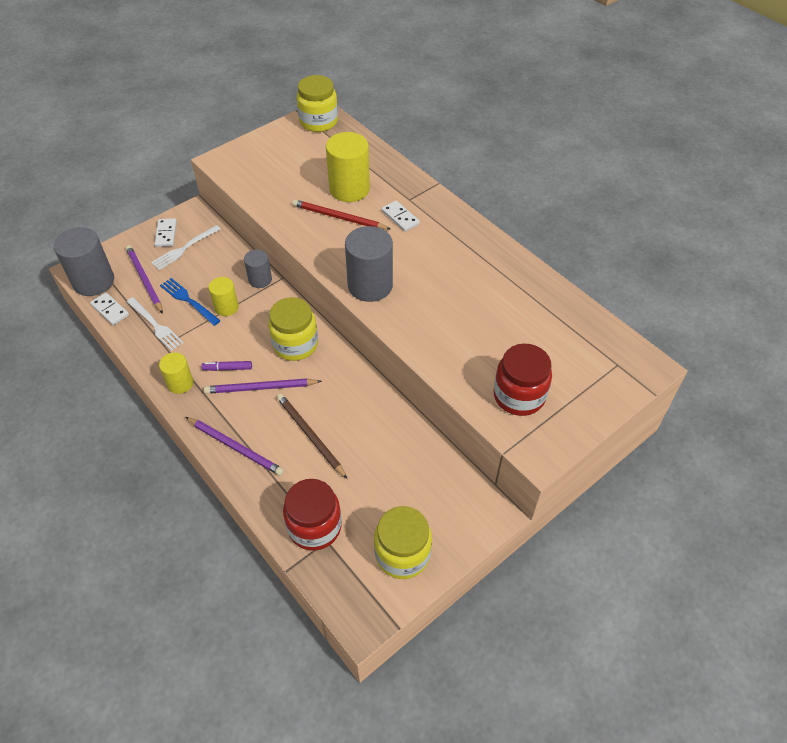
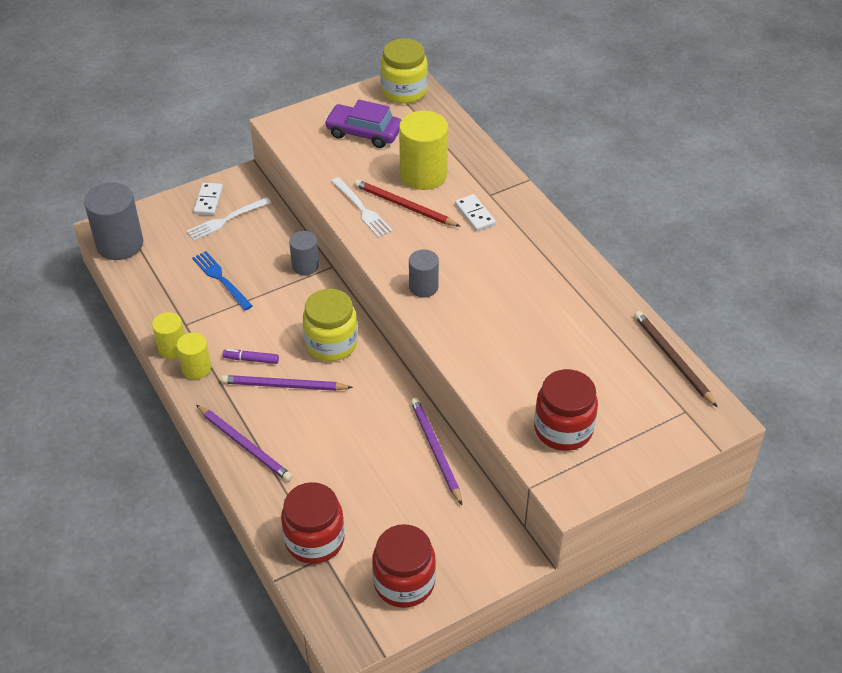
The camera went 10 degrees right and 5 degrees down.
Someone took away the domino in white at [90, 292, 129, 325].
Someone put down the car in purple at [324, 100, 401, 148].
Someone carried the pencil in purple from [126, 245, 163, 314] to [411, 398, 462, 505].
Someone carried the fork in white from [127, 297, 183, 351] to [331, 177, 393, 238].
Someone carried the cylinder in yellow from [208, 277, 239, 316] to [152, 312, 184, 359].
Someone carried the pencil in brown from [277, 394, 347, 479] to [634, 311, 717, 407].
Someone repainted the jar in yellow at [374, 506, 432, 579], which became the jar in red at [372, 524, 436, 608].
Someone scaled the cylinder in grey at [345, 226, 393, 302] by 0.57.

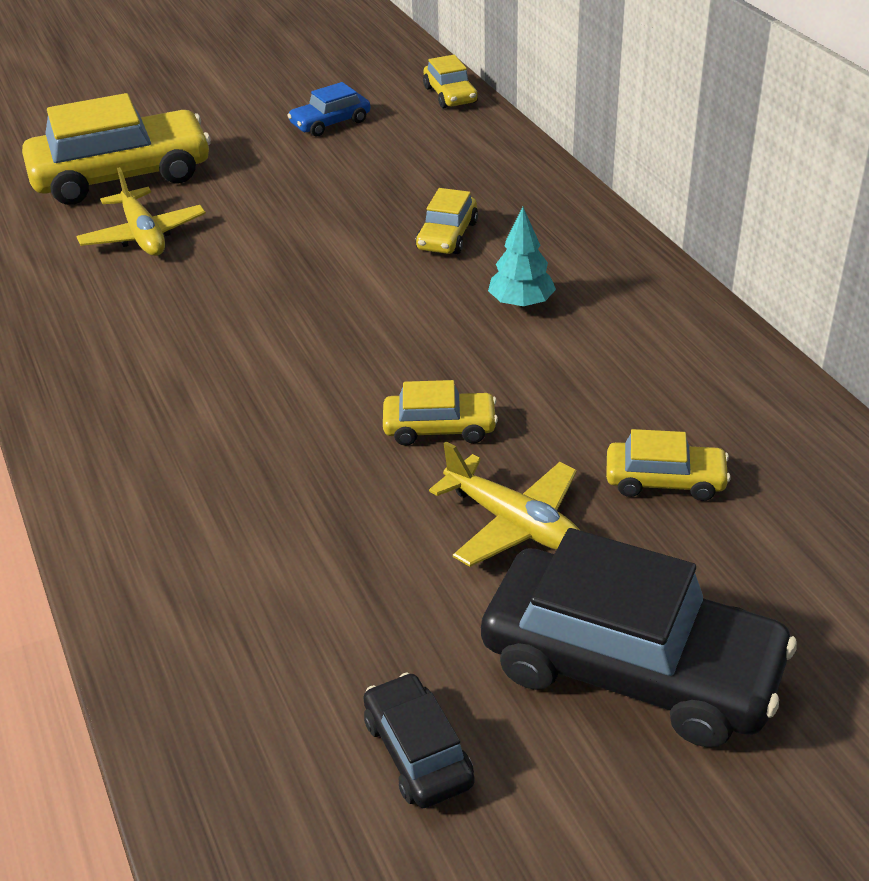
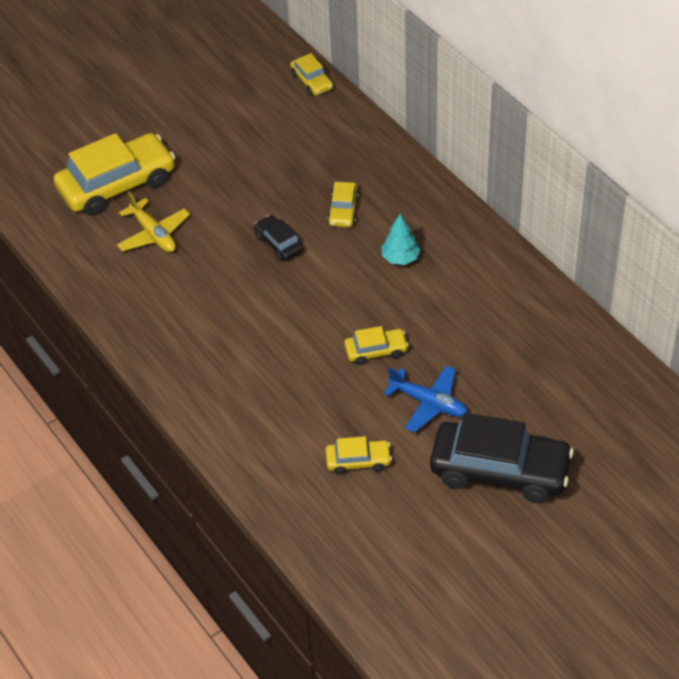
The camera went 10 degrees left and 10 degrees up.
Someone took away the car in blue at [287, 82, 370, 137].
Someone carried the car in black from [363, 673, 475, 808] to [254, 215, 304, 261].
Someone carried the car in yellow from [606, 429, 731, 501] to [326, 436, 392, 475].
Someone repainted the plane in yellow at [429, 441, 581, 567], which became the plane in blue at [384, 366, 468, 432].

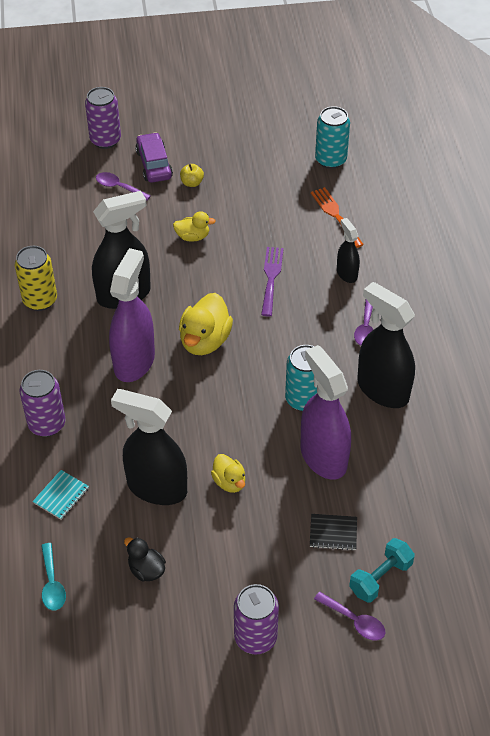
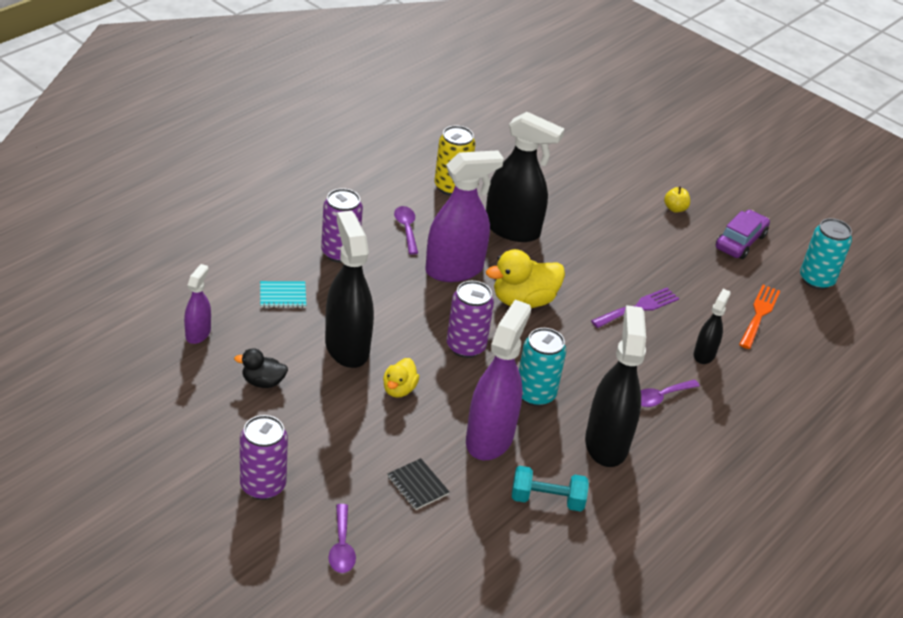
The camera went 45 degrees right and 10 degrees down.
Someone took away the duck in yellow at [173, 211, 216, 242].
Someone carried the can in purple from [85, 87, 121, 149] to [447, 281, 494, 358].
Someone carried the spoon in purple from [96, 172, 151, 201] to [394, 206, 418, 255].
Someone carried the car in purple from [135, 132, 173, 183] to [716, 210, 770, 259].
Someone carried the dumbbell in turquoise from [349, 538, 415, 603] to [512, 466, 589, 512].
Someone swapped the spoon in turquoise at [41, 543, 66, 610] for the spray bottle in purple at [184, 264, 211, 344].
Someone rotated the duck in black at [124, 537, 166, 582] by 90 degrees counterclockwise.

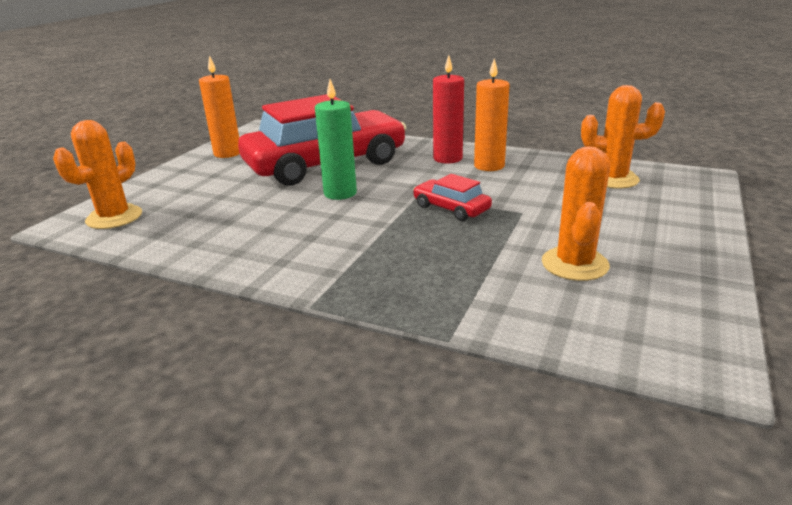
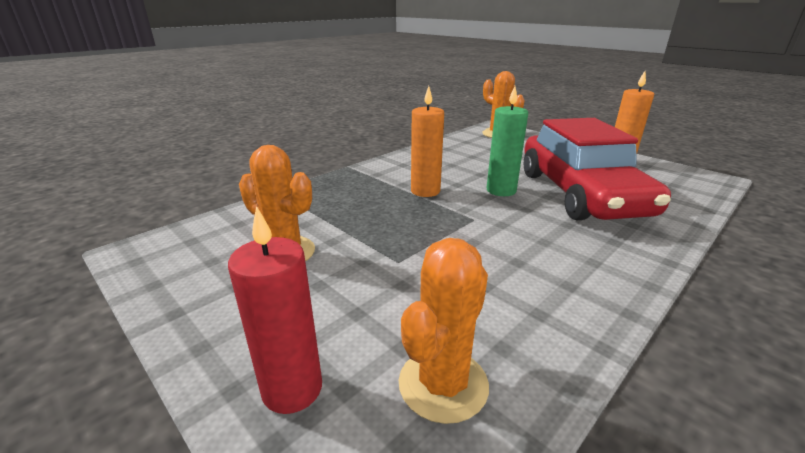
The camera went 110 degrees right and 0 degrees up.
Someone took away the car in red at [413, 174, 492, 221].
Someone carried the candle in red from [433, 55, 464, 164] to [228, 206, 322, 414].
Someone carried the candle in orange from [474, 58, 510, 171] to [411, 86, 444, 197].

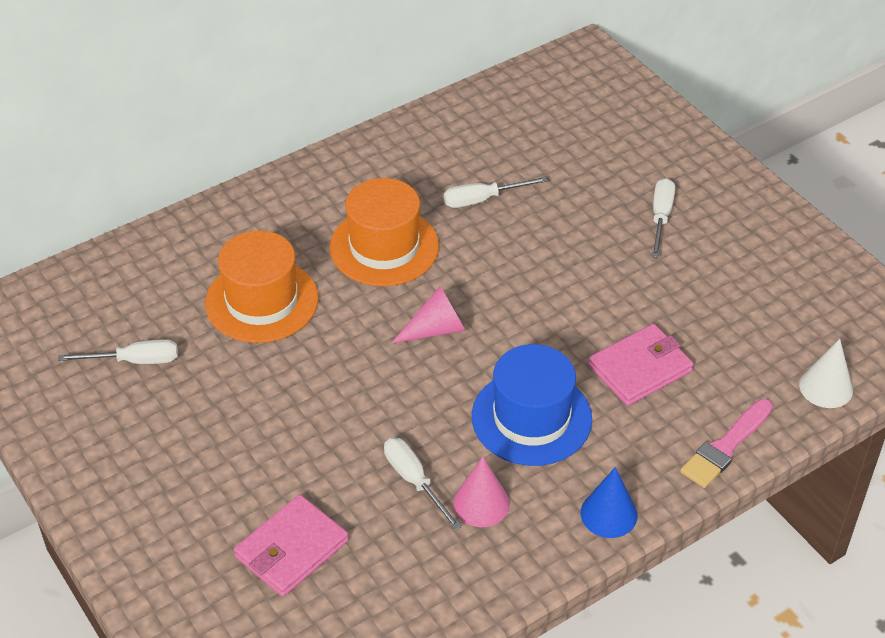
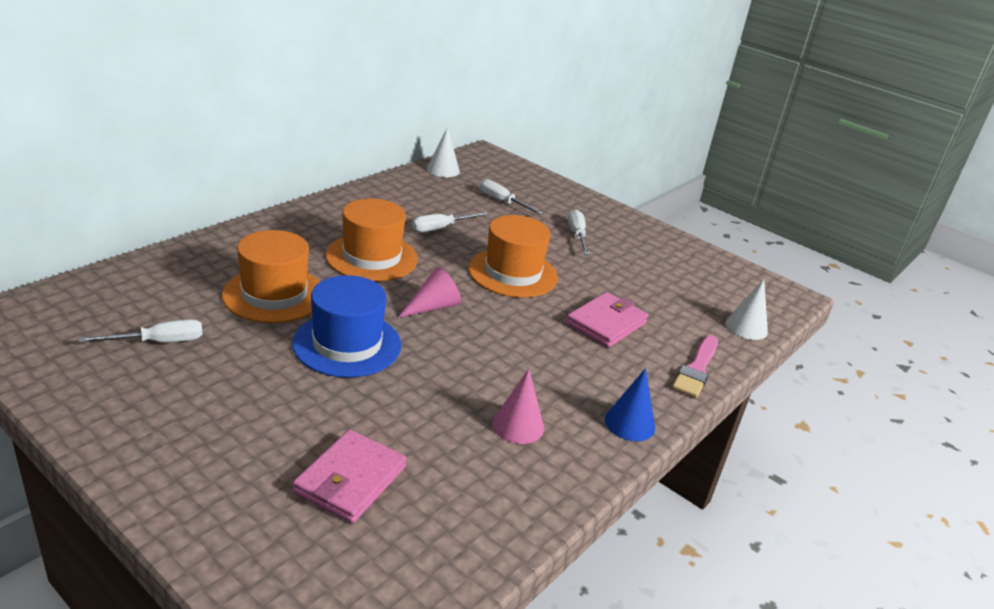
The camera went 20 degrees left and 15 degrees down.
Someone put down the cone in white at [427, 127, 460, 177].
Someone put down the hat in orange at [468, 215, 558, 298].
Someone carried the screwdriver in white from [384, 438, 462, 530] to [480, 179, 543, 215].
Someone carried the hat in blue from [472, 344, 592, 466] to [292, 275, 401, 378].

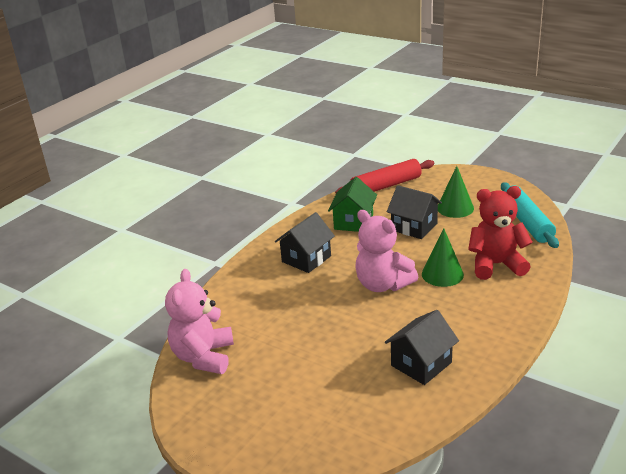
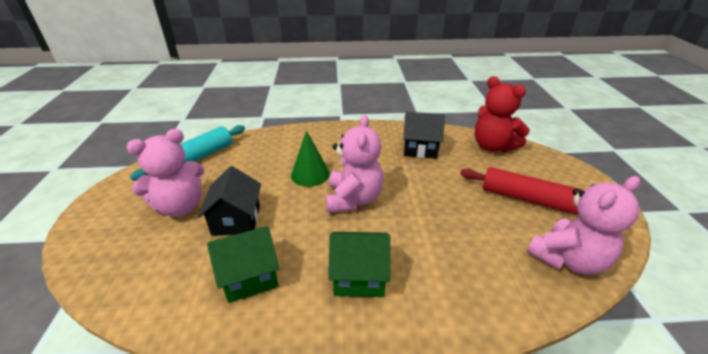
The camera went 130 degrees left and 5 degrees up.
Someone carried the rolling pin in red from [335, 159, 435, 193] to [460, 167, 584, 214].
Someone carried the teddy bear in red from [468, 186, 533, 280] to [475, 76, 530, 152].
Someone swapped the cone in green at [438, 166, 474, 218] for the teddy bear in pink at [127, 129, 205, 217].
Someone repainted the house in black at [275, 212, 335, 273], which became the house in green at [328, 232, 390, 297].

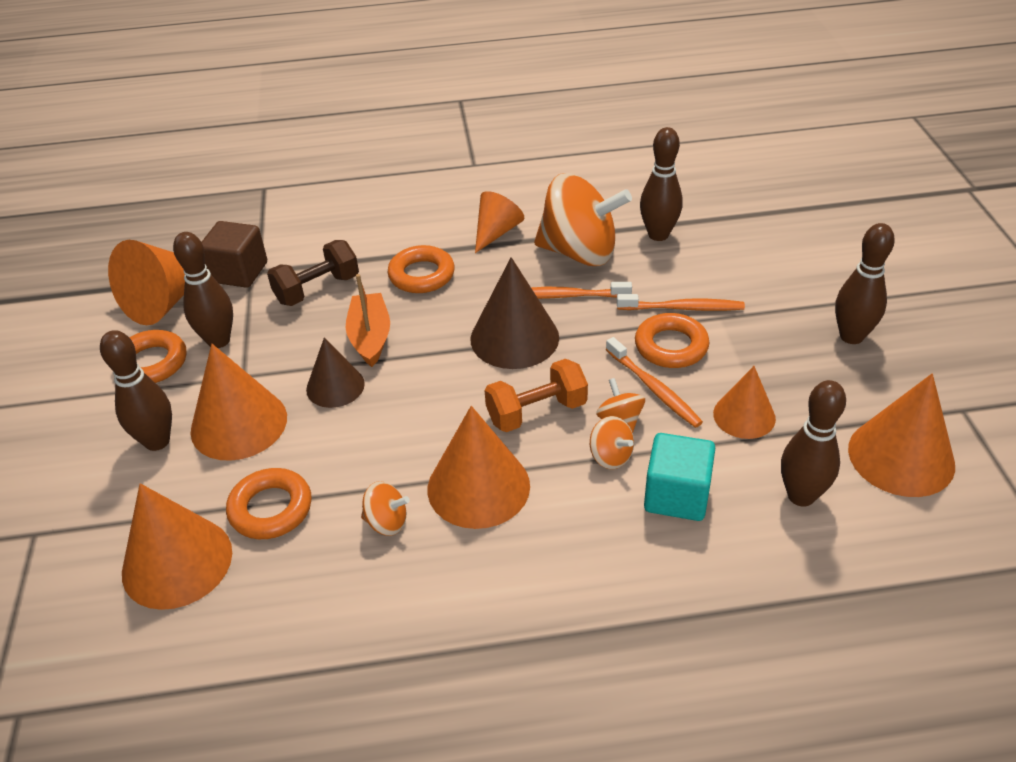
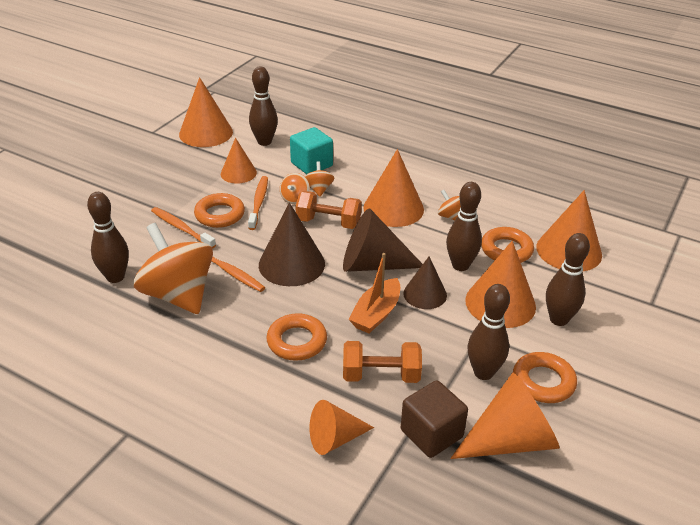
The camera went 145 degrees left and 5 degrees down.
Someone put down the cone in brown at [343, 208, 423, 272].
Someone carried the cone in orange from [475, 191, 524, 253] to [310, 400, 374, 455].
Someone carried the bowling pin in brown from [835, 223, 895, 344] to [446, 182, 482, 271].
Someone repainted the dumbbell in brown at [267, 240, 359, 306], which became the dumbbell in orange at [343, 341, 422, 383].

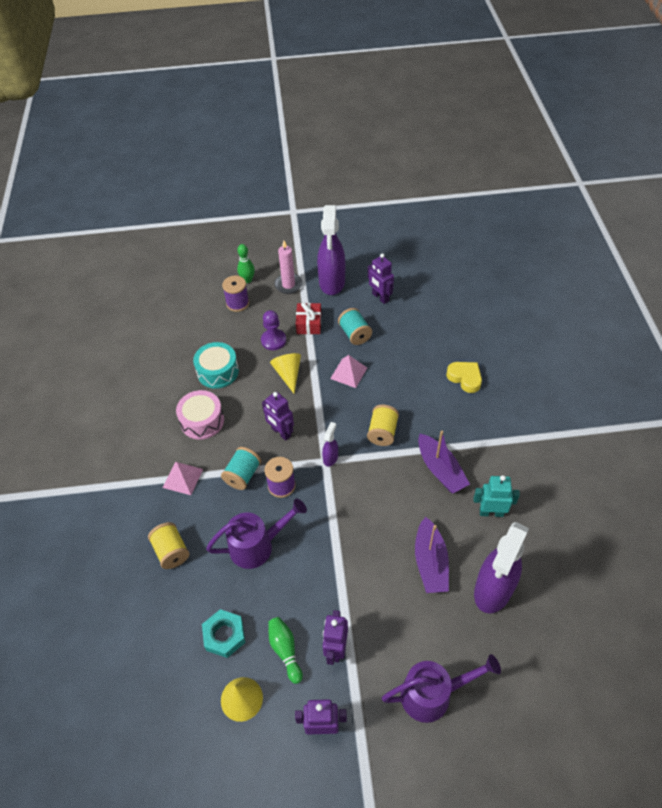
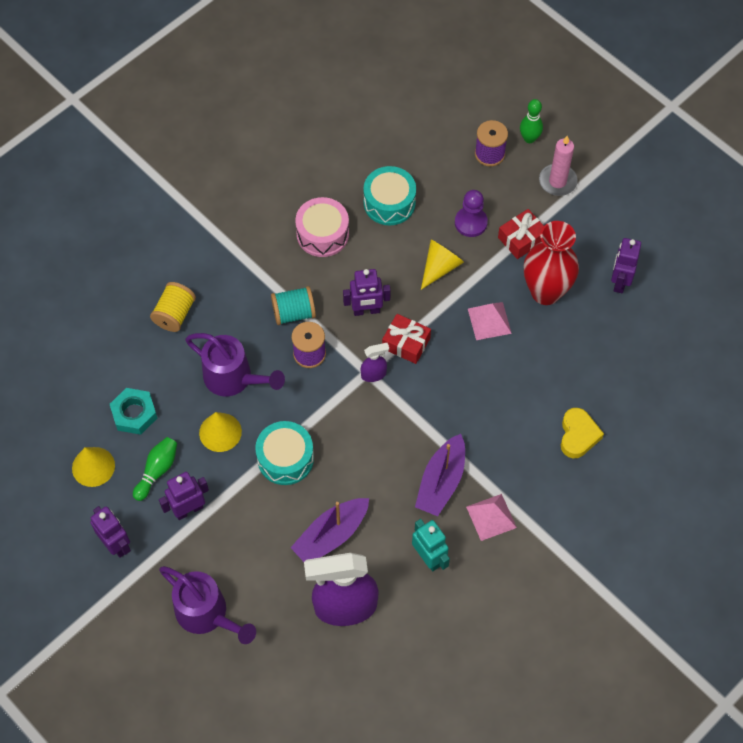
The camera went 50 degrees right and 10 degrees up.
Someone took away the spray bottle in purple at [317, 205, 345, 295].
Someone took away the spool in yellow at [367, 405, 399, 446].
Someone put down the cone in yellow at [199, 412, 242, 452].
Someone put down the drum in turquoise at [255, 421, 314, 485].
Someone put down the gift in red at [382, 314, 431, 364].
Someone carried the pyramid in pink from [162, 462, 203, 495] to [466, 494, 517, 541].
Someone swapped the spool in turquoise at [338, 308, 372, 345] for the vase in red at [524, 221, 579, 305].
Someone rotated the robot in purple at [262, 392, 294, 441] by 105 degrees counterclockwise.

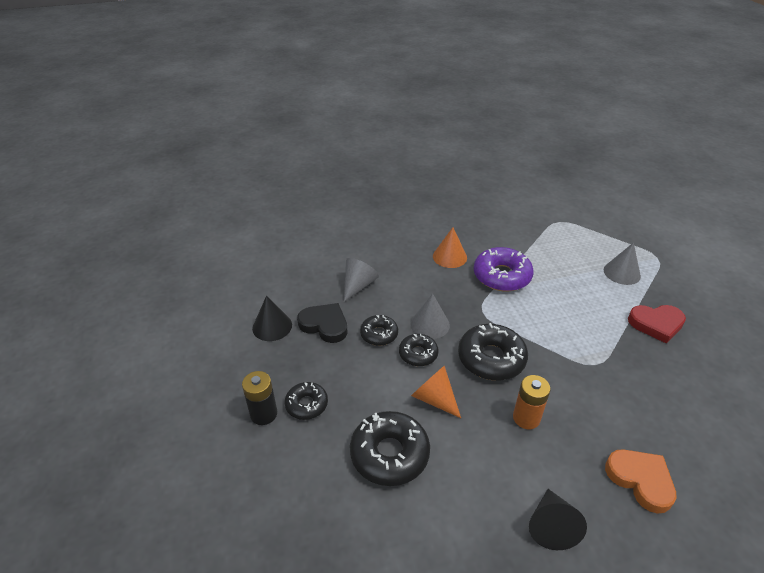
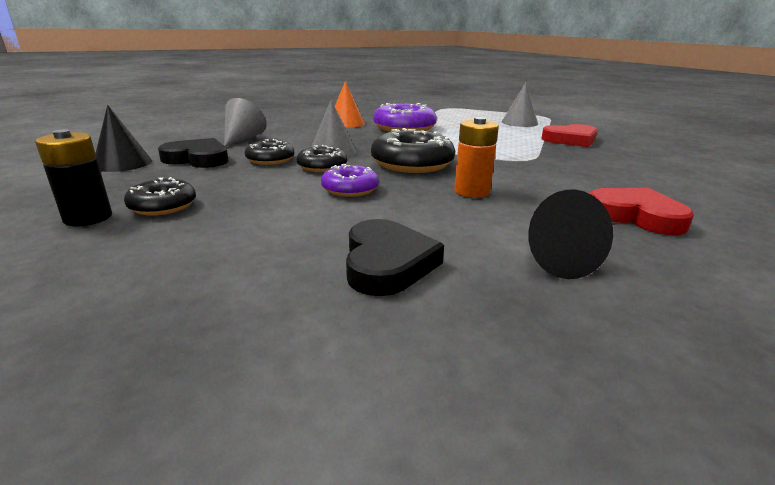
The camera went 15 degrees left and 15 degrees down.
Someone took away the donut in black at [350, 411, 430, 486].
Someone put down the heart in black at [346, 219, 444, 296].
Someone swapped the cone in orange at [411, 365, 461, 418] for the donut in purple at [321, 164, 379, 197].
Someone repainted the heart in orange at [605, 449, 677, 514], which became the heart in red at [590, 188, 694, 235].

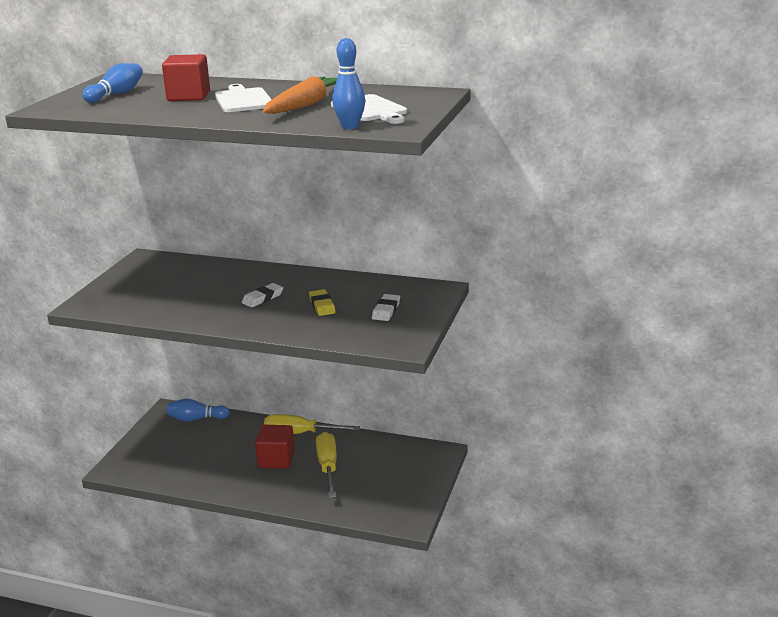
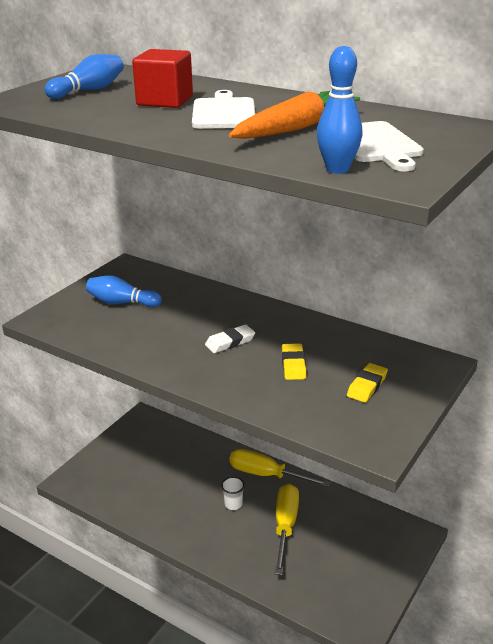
The camera went 15 degrees right and 5 degrees up.
Someone carried the bowling pin in blue from [167, 399, 230, 422] to [86, 275, 162, 307].
Someone swapped the cube in red at [255, 425, 295, 469] for the cup in white at [221, 477, 245, 510].
Someone repainted the eraser in white at [372, 294, 400, 321], which became the eraser in yellow at [347, 363, 388, 403].

